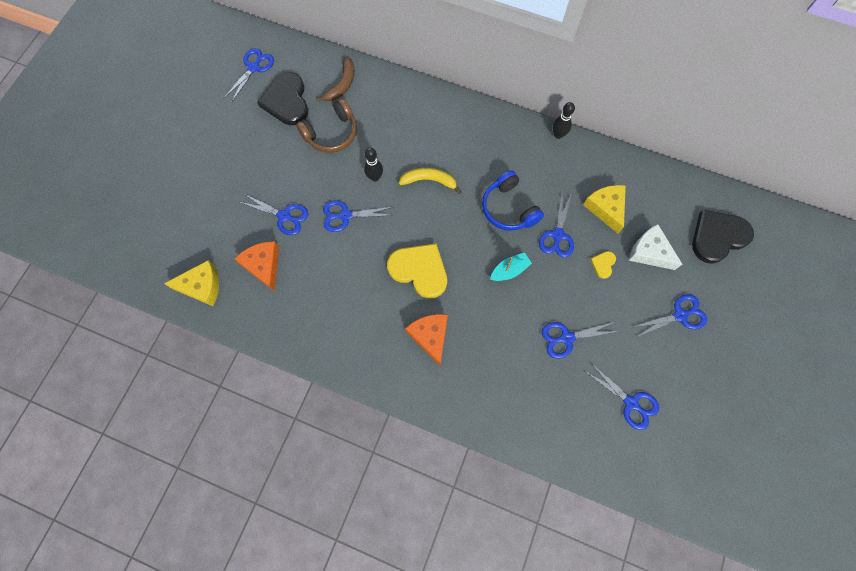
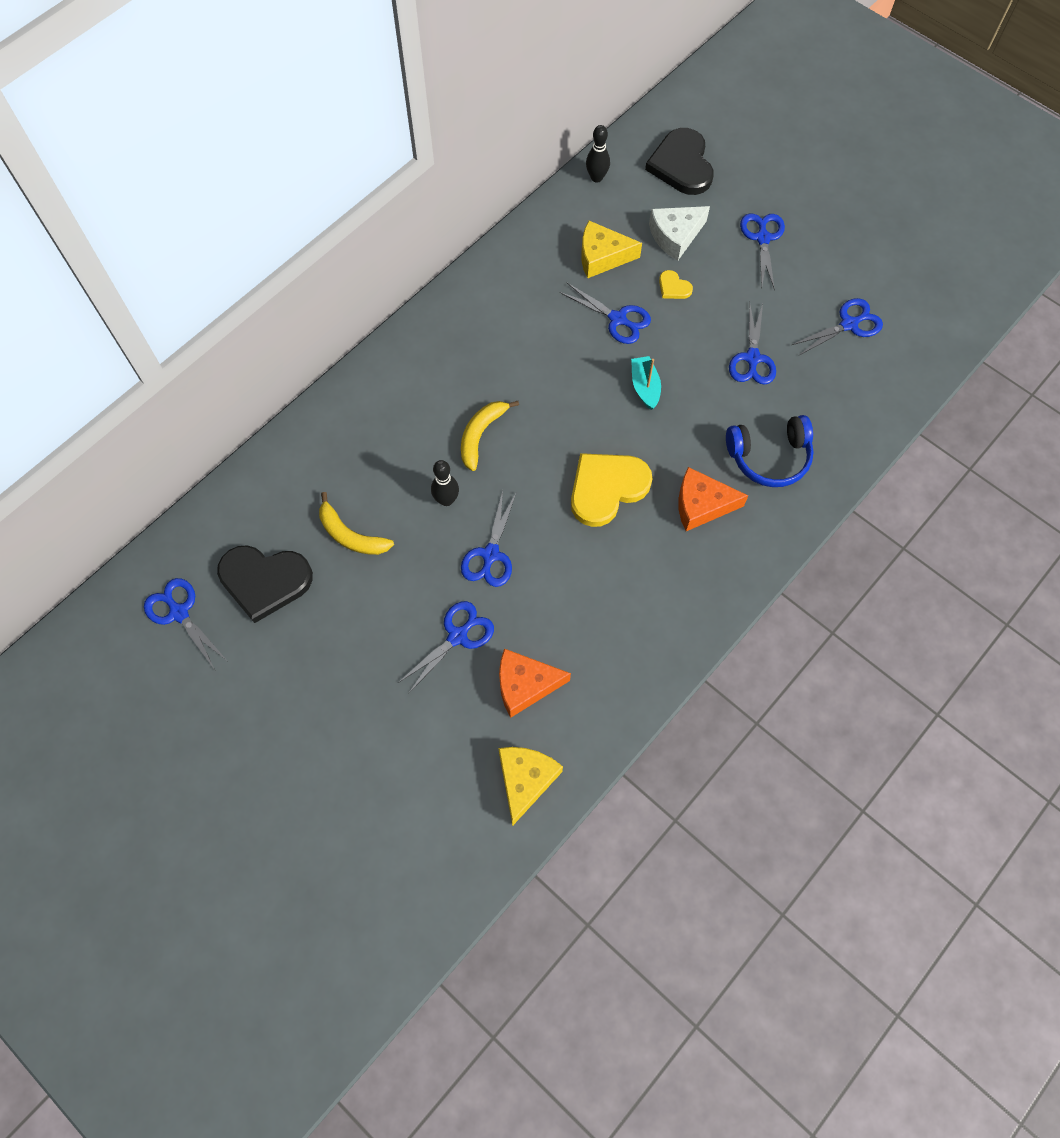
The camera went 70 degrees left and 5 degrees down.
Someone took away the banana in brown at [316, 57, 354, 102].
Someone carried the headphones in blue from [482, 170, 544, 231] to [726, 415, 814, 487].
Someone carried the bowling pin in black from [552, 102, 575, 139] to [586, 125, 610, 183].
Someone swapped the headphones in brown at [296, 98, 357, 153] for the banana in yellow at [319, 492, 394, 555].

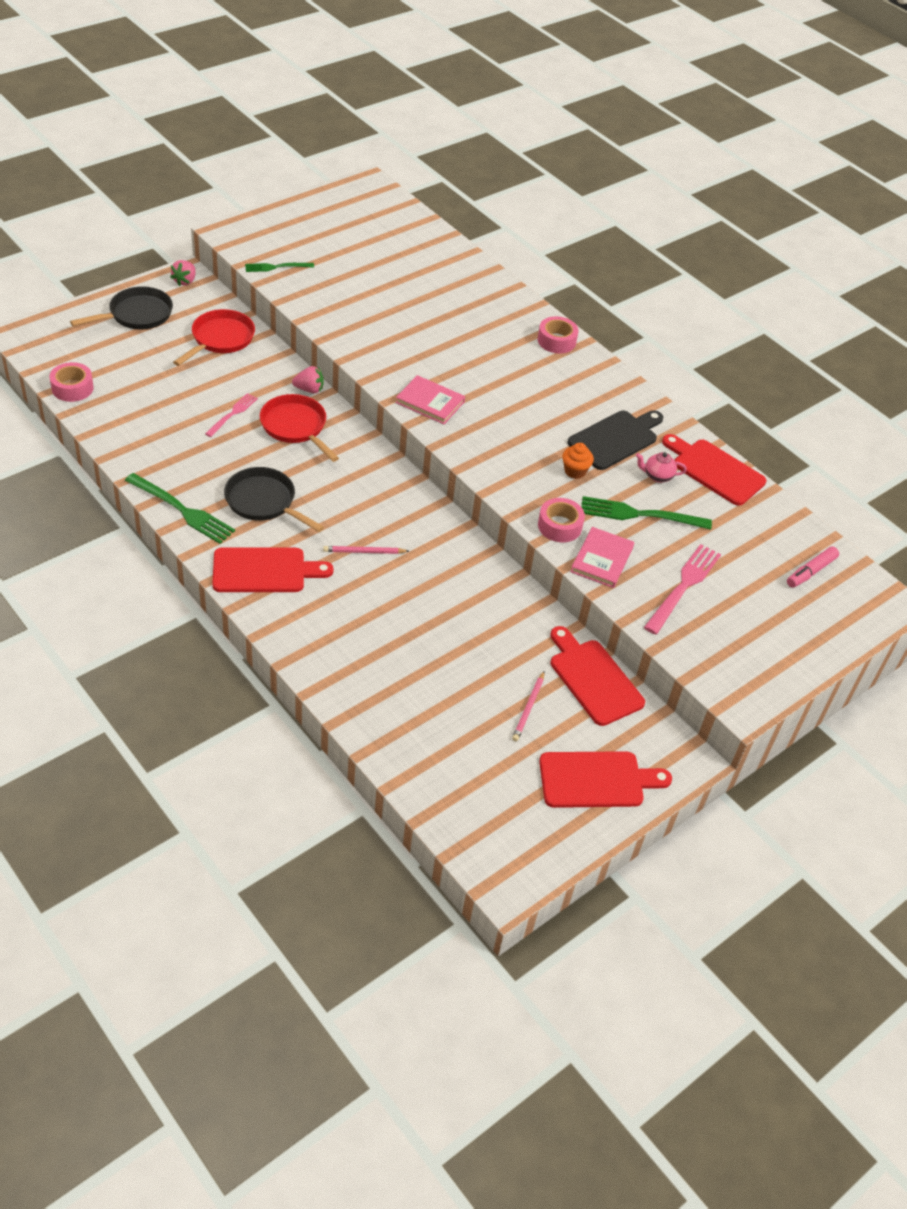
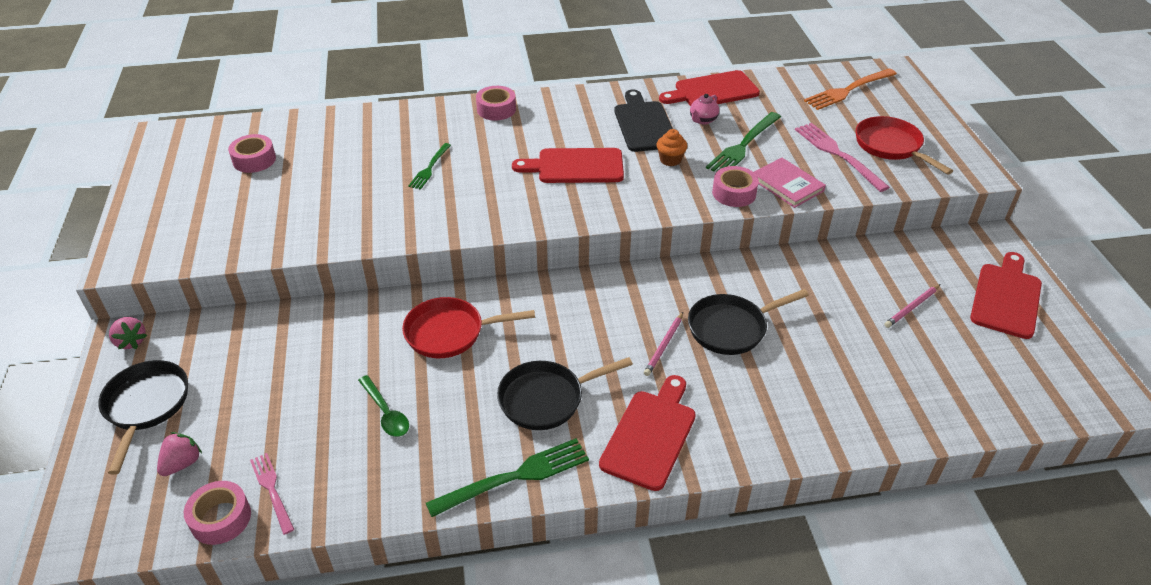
The camera went 55 degrees left and 5 degrees down.
Someone took away the book in pink at [396, 375, 465, 424].
Someone put down the tape in pink at [228, 134, 276, 173].
Someone put down the spoon in green at [358, 375, 409, 437].
Someone put down the pan in black at [688, 289, 809, 355].
Someone carried the pan in red from [173, 309, 255, 366] to [856, 116, 953, 175].
Someone carried the fork in pink from [205, 393, 258, 437] to [250, 453, 295, 535].
Someone carried the fork in green from [245, 263, 314, 272] to [408, 143, 451, 190].
Someone carried the strawberry in pink from [292, 366, 324, 393] to [157, 432, 202, 476].
Someone carried the cutting board in red from [551, 626, 645, 726] to [512, 148, 624, 183].
Someone swapped the marker in pink at [787, 546, 839, 588] for the fork in orange at [804, 69, 897, 110].
Someone rotated the pencil in pink at [512, 671, 545, 741] by 90 degrees clockwise.

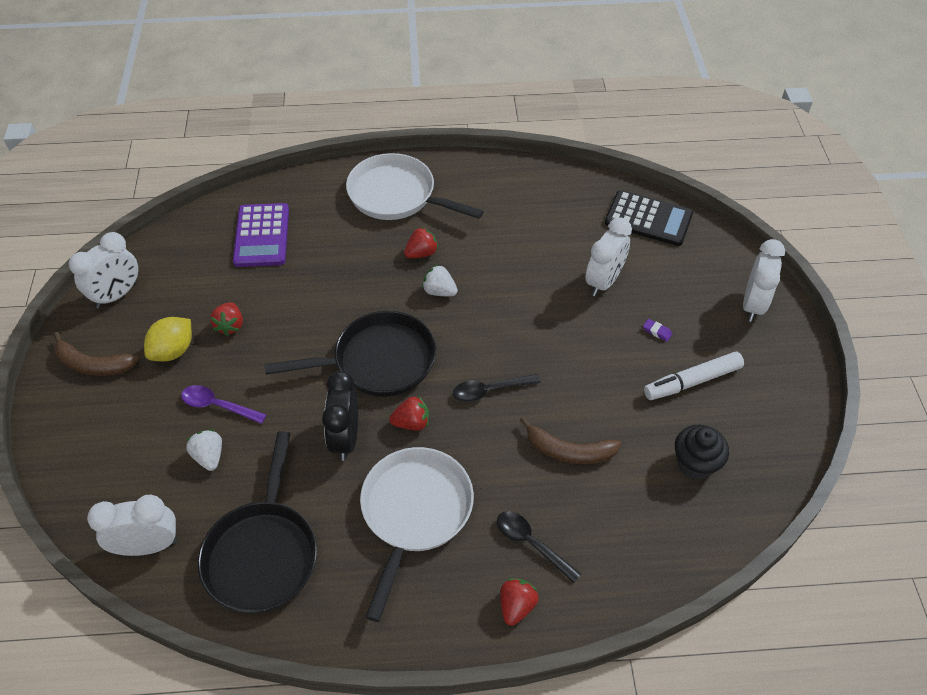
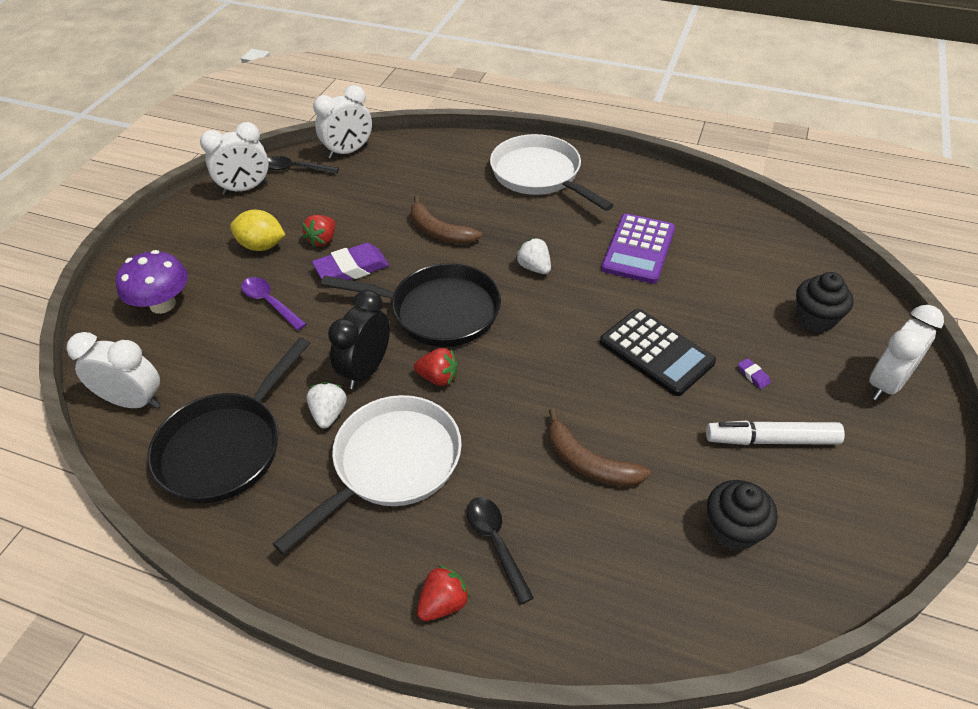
The camera went 25 degrees right and 5 degrees down.
Someone took away the strawberry in red at [404, 227, 438, 258].
Someone put down the mushroom in purple at [116, 250, 188, 314].
Someone put down the eraser in purple at [312, 243, 389, 280].
Someone put down the cupcake in black at [796, 272, 854, 333].
Someone carried the banana in brown from [54, 332, 139, 376] to [411, 195, 482, 244].
Someone carried the strawberry in white from [186, 430, 222, 471] to [306, 382, 347, 429].
Someone carried the calculator in purple from [233, 203, 289, 267] to [601, 213, 675, 284].
Someone carried the spoon in black from [453, 374, 540, 402] to [268, 156, 339, 174].
Someone carried the clock in white from [585, 217, 632, 296] to [313, 85, 372, 159].
Someone carried the calculator in black from [605, 190, 693, 246] to [600, 309, 716, 396].
Someone rotated the lemon in yellow at [144, 317, 192, 361] by 45 degrees clockwise.

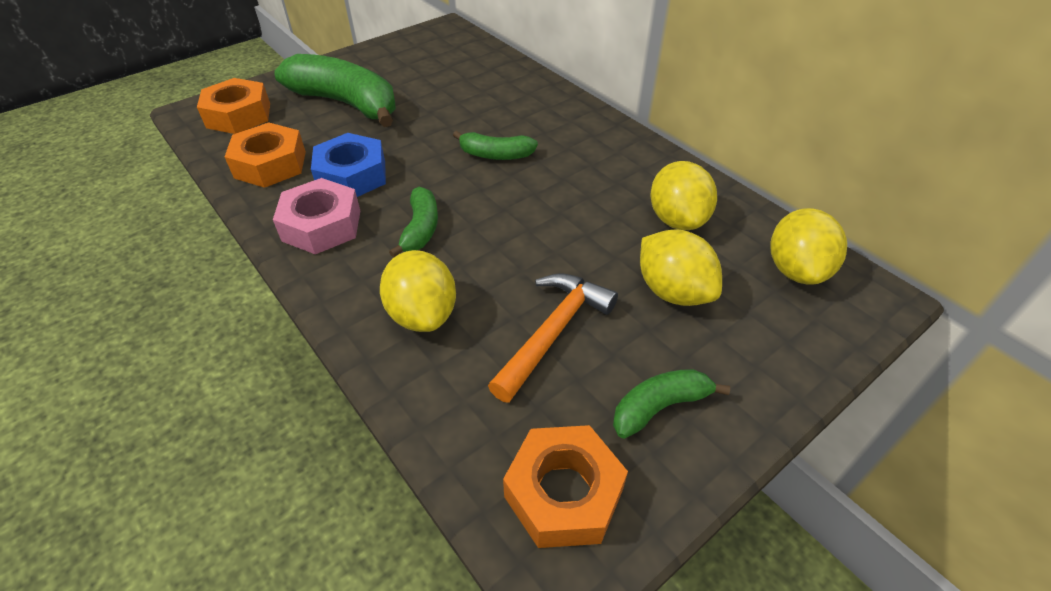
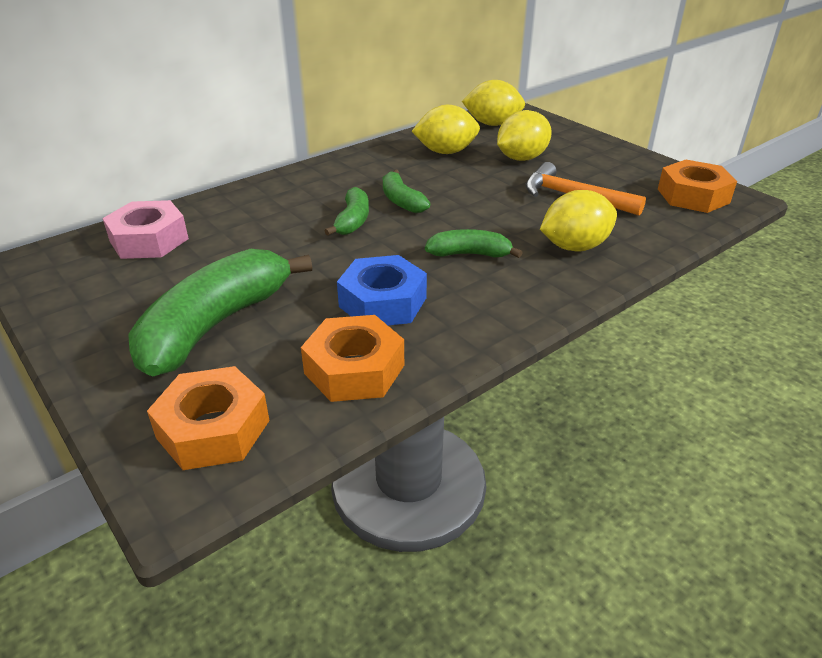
The camera went 90 degrees left and 10 degrees down.
Someone carried the nut in pink from [273, 178, 360, 254] to [103, 200, 189, 259].
Someone carried the banana in green from [613, 369, 730, 439] to [383, 170, 430, 213].

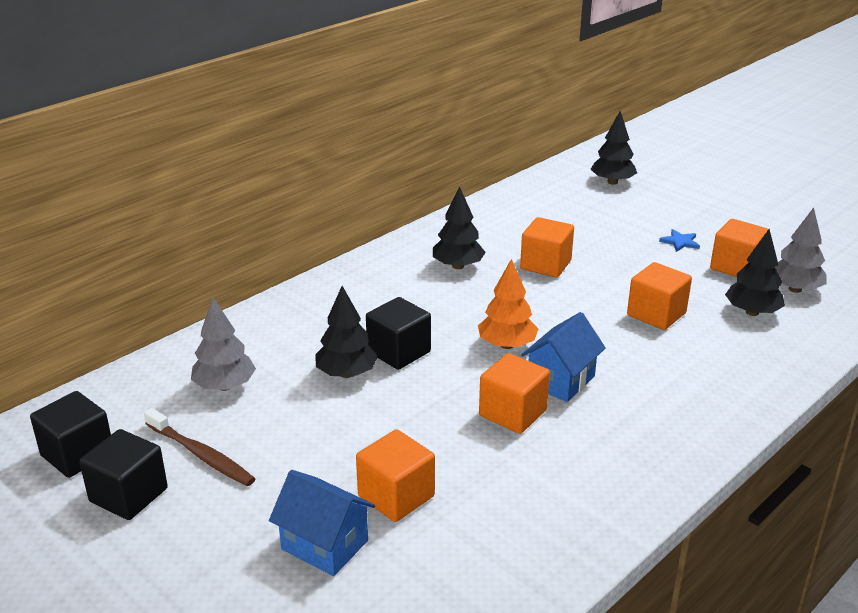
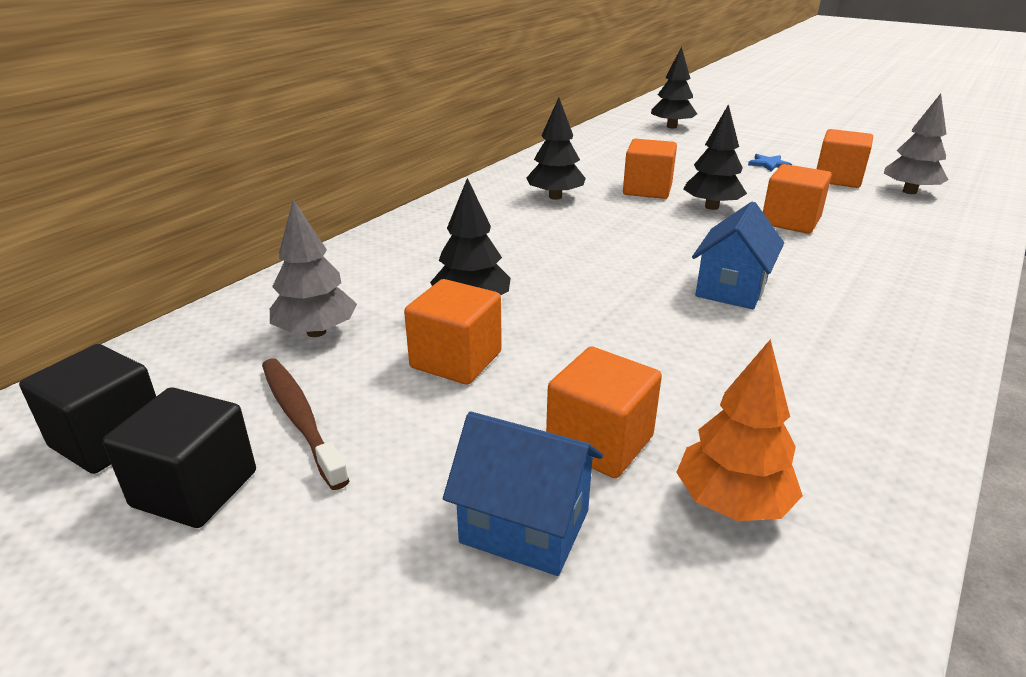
The camera went 10 degrees left and 0 degrees up.
Someone took away the cube in black at [366, 297, 431, 370].
Someone carried the tree in orange from [478, 259, 538, 349] to [676, 339, 803, 521].
Someone carried the cube in orange from [479, 353, 550, 434] to [404, 279, 502, 385].
Someone carried the tree in black from [725, 229, 785, 316] to [683, 104, 747, 210].
Someone rotated the toothbrush in brown at [144, 408, 255, 486] by 150 degrees counterclockwise.

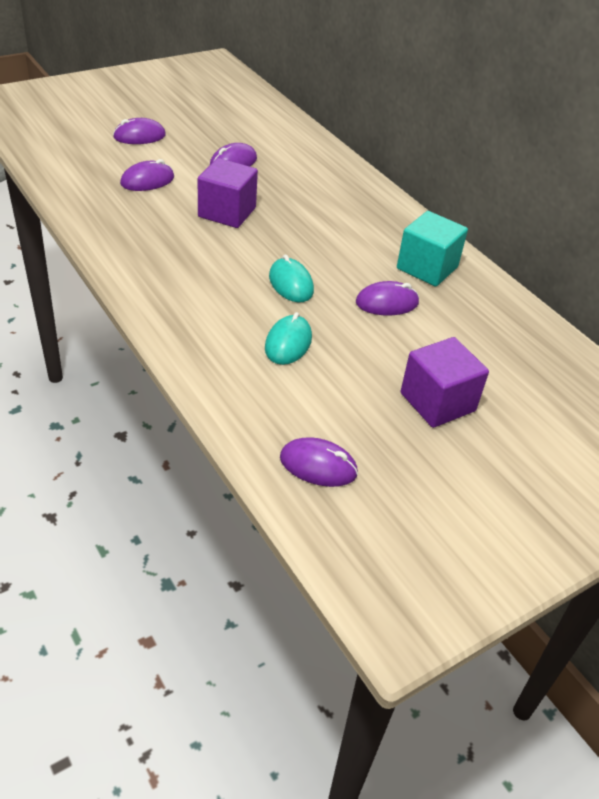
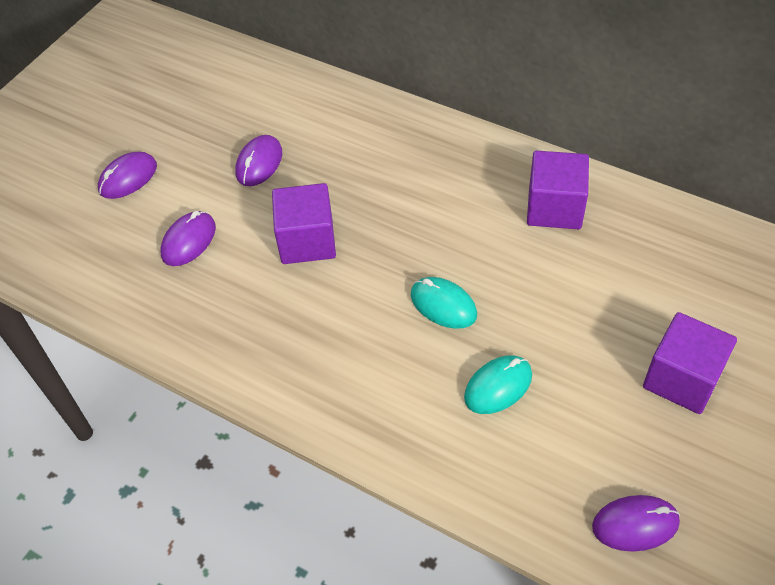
The camera went 20 degrees left and 10 degrees up.
Someone took away the mouse in purple at [356, 281, 419, 315].
Someone repainted the cube in turquoise at [397, 211, 468, 287], which became the cube in purple at [527, 151, 589, 229].
Someone rotated the mouse in turquoise at [265, 312, 312, 365] by 60 degrees clockwise.

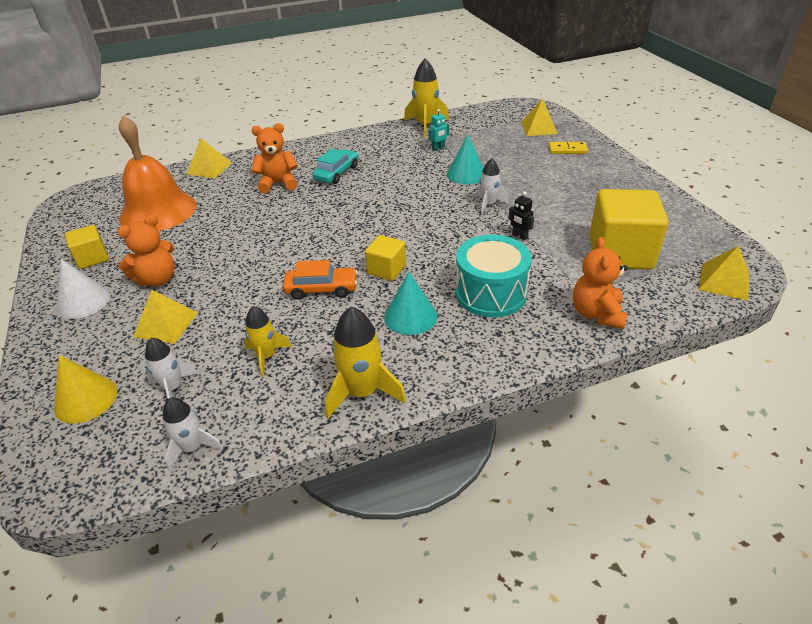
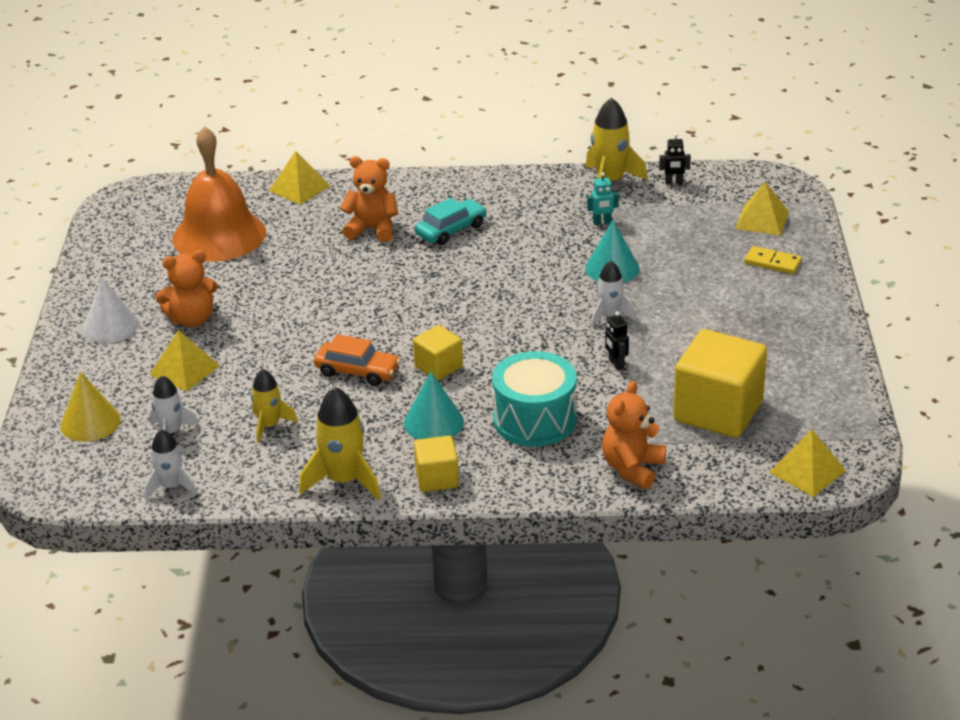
The camera went 20 degrees right and 5 degrees down.
Someone put down the robot in black at [659, 133, 691, 184].
Someone carried the cube in yellow from [65, 225, 109, 269] to [414, 436, 459, 492].

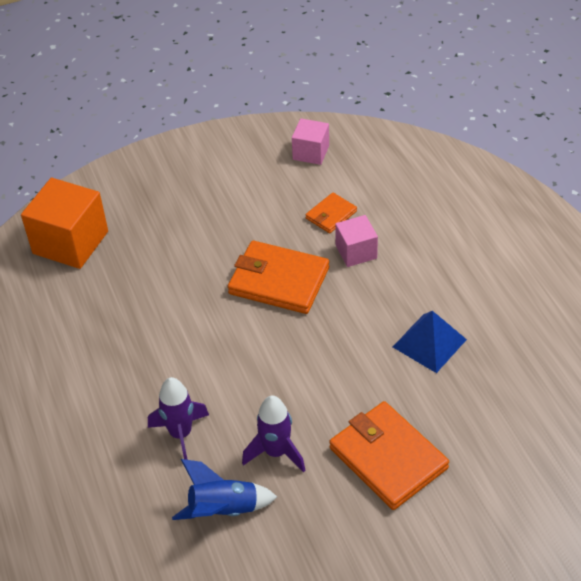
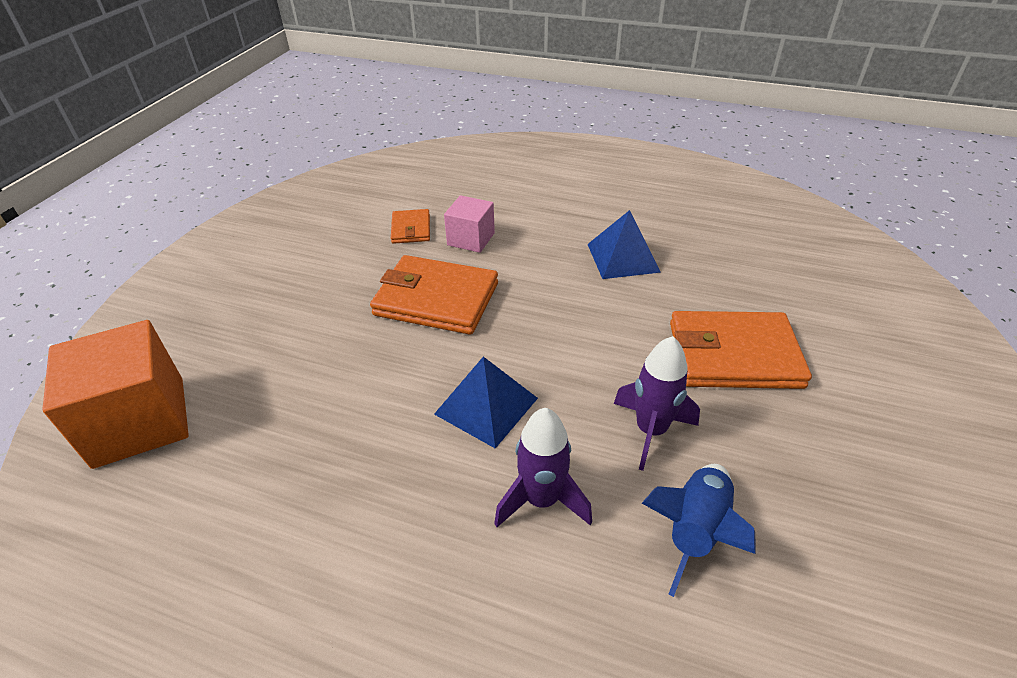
The camera went 50 degrees left and 5 degrees down.
Someone took away the cube in pink at [292, 118, 329, 165].
Someone put down the pyramid in blue at [434, 357, 538, 449].
Someone rotated the wallet in orange at [228, 241, 329, 314] by 45 degrees clockwise.

